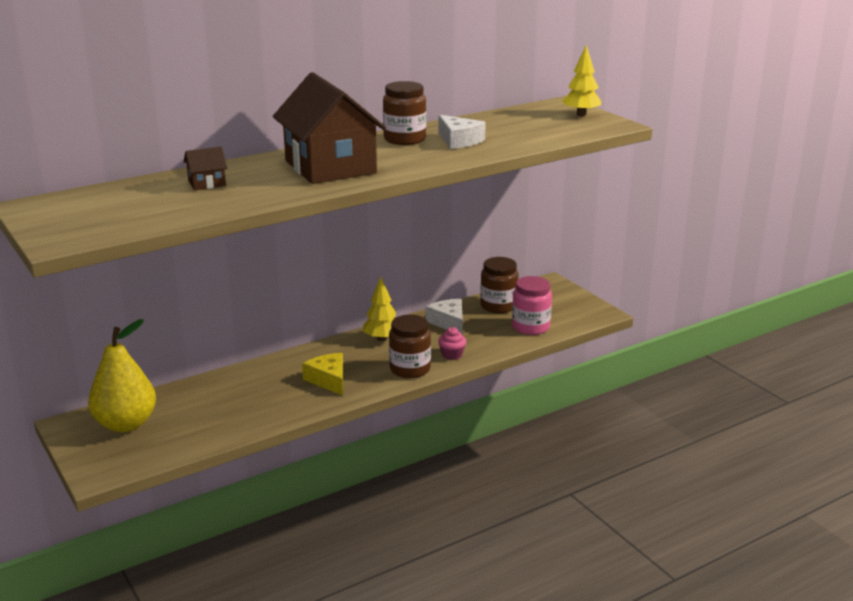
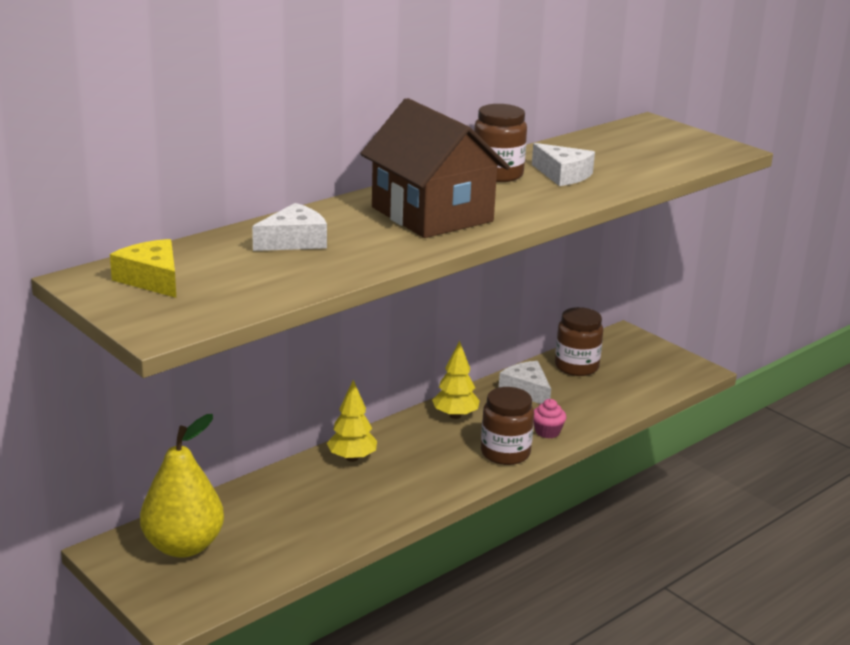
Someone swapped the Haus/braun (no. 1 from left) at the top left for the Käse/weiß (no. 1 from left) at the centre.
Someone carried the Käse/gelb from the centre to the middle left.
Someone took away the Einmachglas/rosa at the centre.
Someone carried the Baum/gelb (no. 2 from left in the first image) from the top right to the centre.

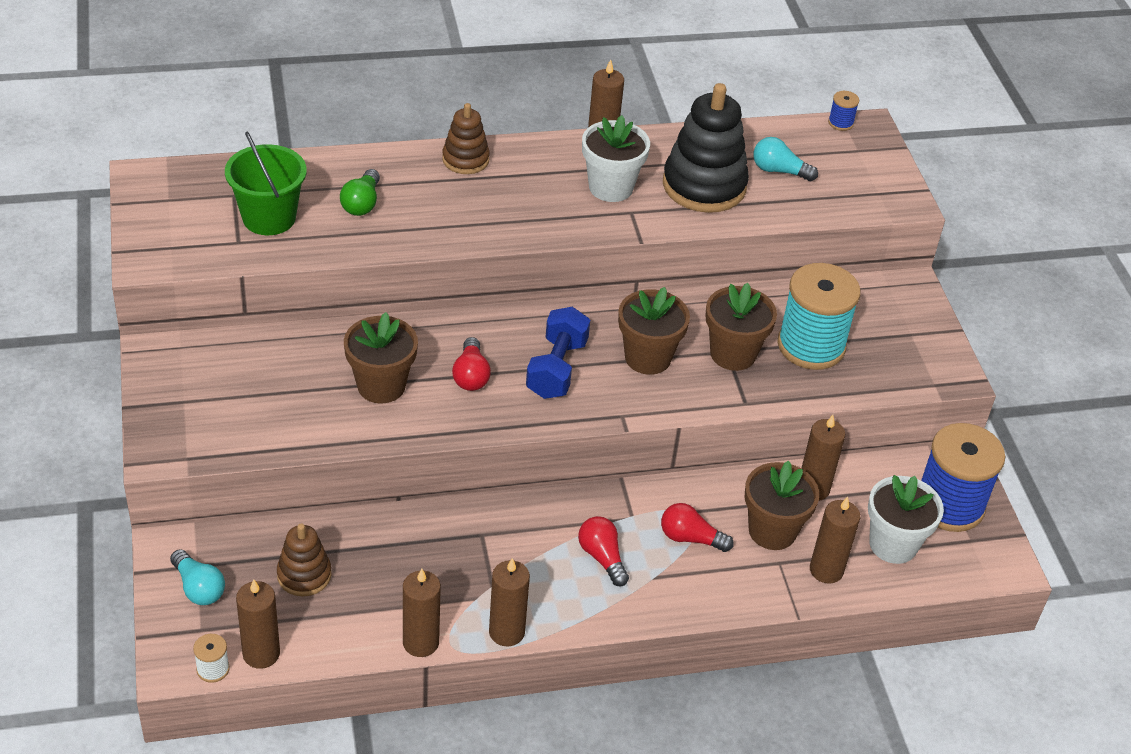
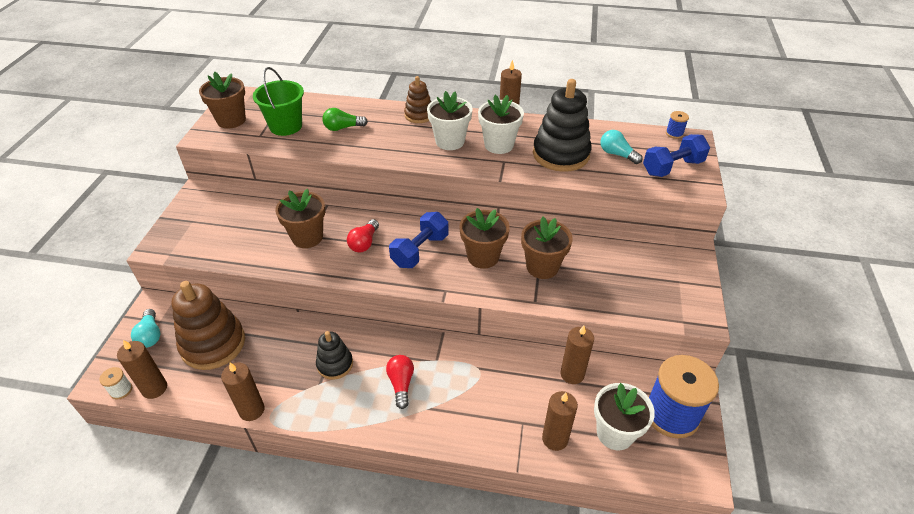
Someone scaled the Stapelspielzeug/braun (no. 1 from left) at the bottom left by 1.79.
Someone rotated the Glühbirne/grün at the top left by 45 degrees clockwise.
Someone took away the Kerze/braun (no. 3 from left) at the bottom centre.
Someone took away the Glühbirne/rot (no. 3 from left) at the bottom centre.
Someone carried the Blumentopf/braun (no. 4 from left in the first image) from the bottom right to the top left.
Someone took away the Garnrolle/türkis at the middle right.
Someone put down the Stapelspielzeug/schwarz (no. 1 from left) at the bottom centre.
Someone put down the Blumentopf/weiß (no. 1 from left) at the top centre.
Someone put down the Hantel/blau (no. 2 from left) at the top right.

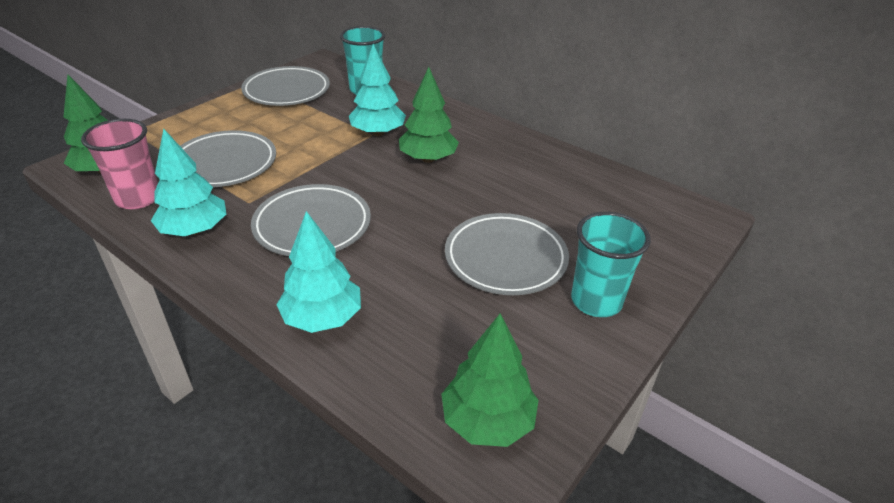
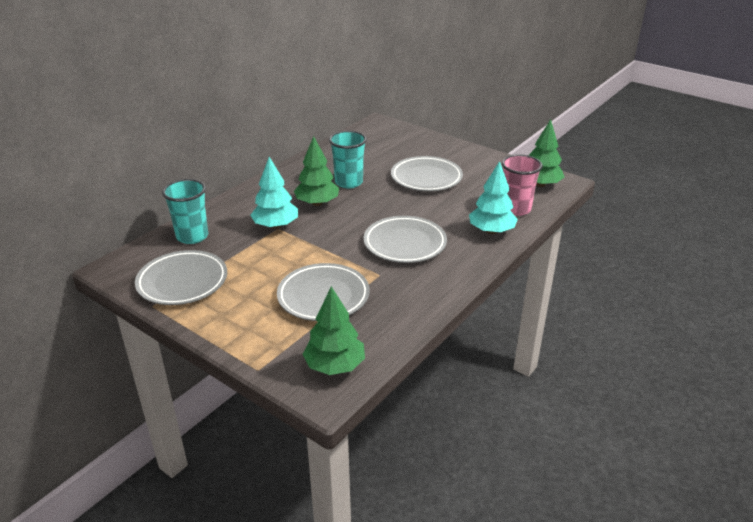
Someone carried the Becher/rosa from the top left to the middle right.
Someone took away the Baum/türkis (no. 1 from left) at the middle left.
Someone carried the Becher/türkis (no. 2 from left) from the middle right to the top centre.

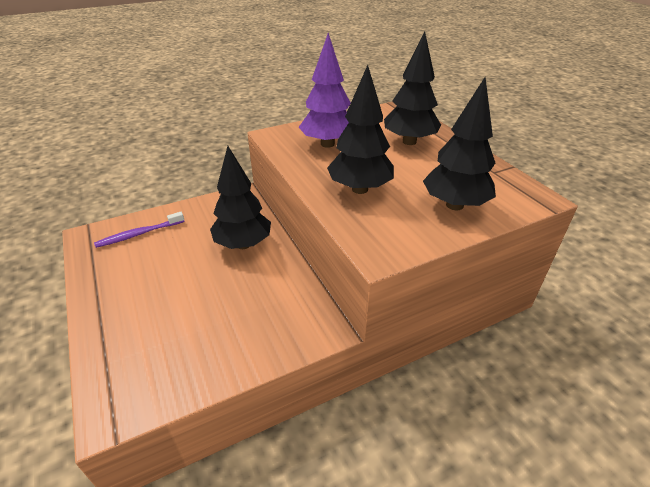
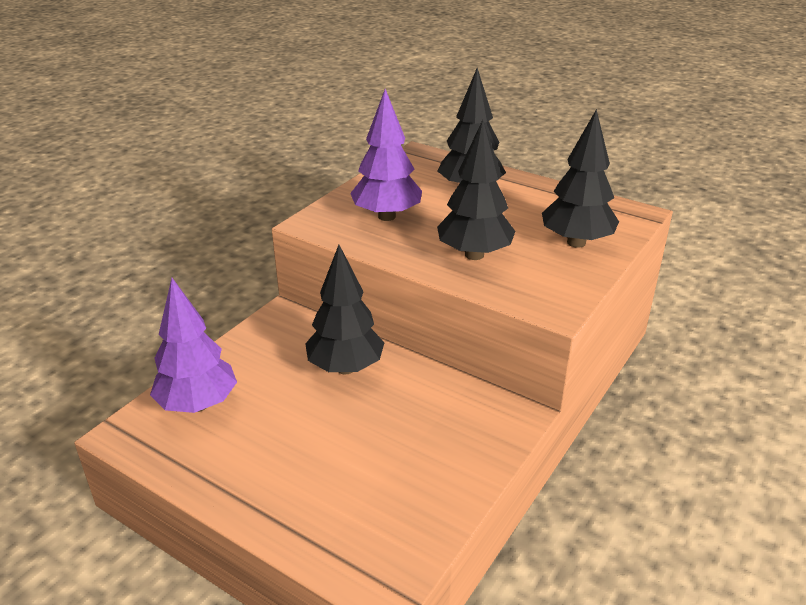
Someone swapped the Zahnbürste/lila at the middle left for the Baum/lila (no. 1 from left) at the middle left.

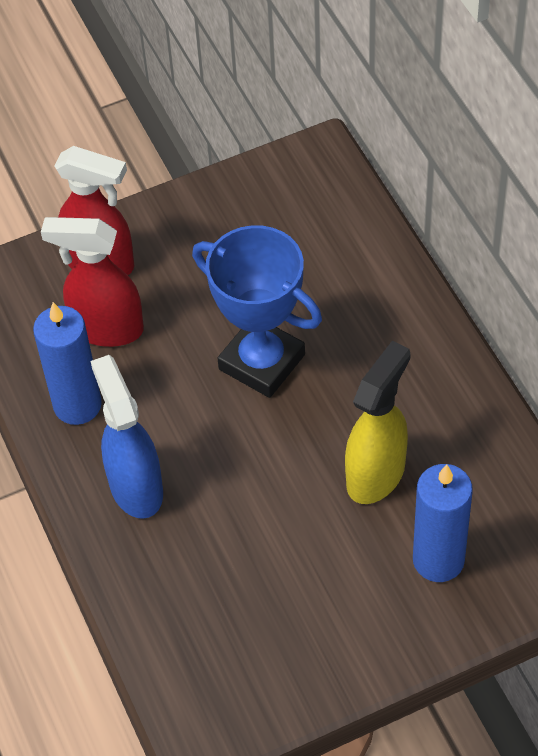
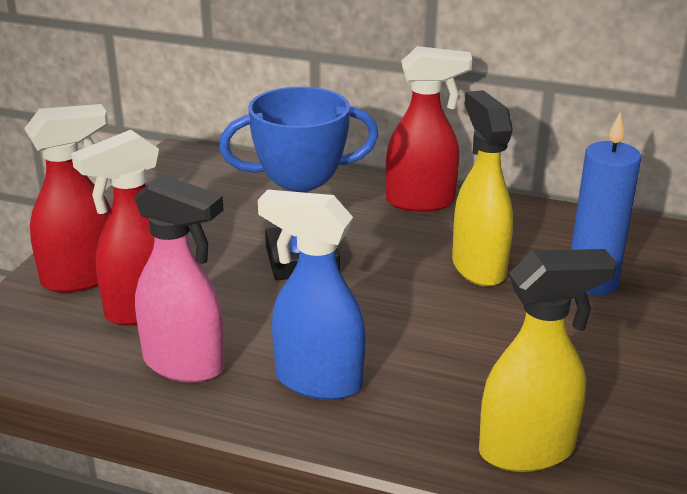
Someone swapped the Kerze/blau (no. 1 from left) at the middle left for the Sprühflasche/rosa at the middle left.
Someone put down the Sprühflasche/rot (no. 3 from left) at the top centre.
Someone put down the Sprühflasche/gelb (no. 2 from left) at the bottom right.

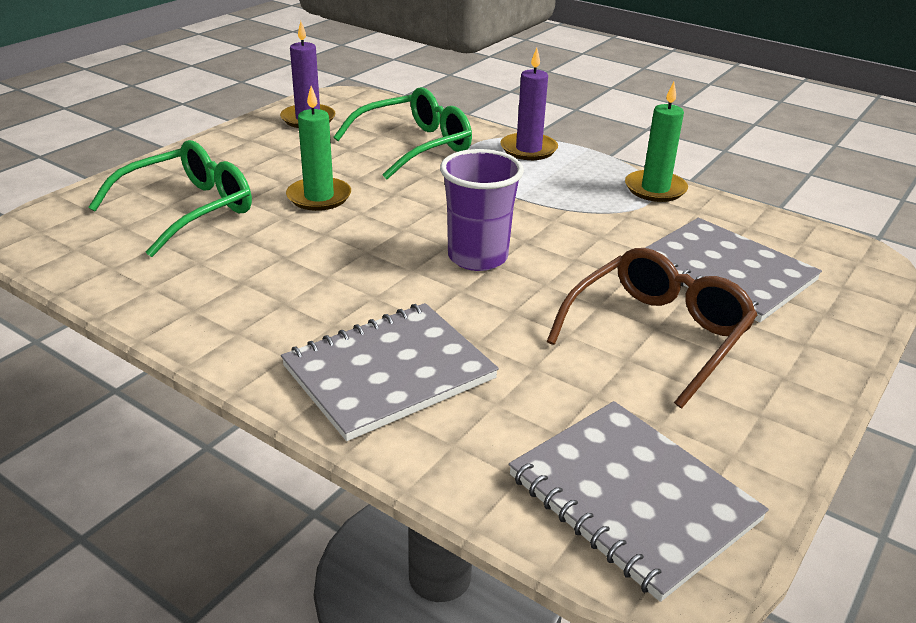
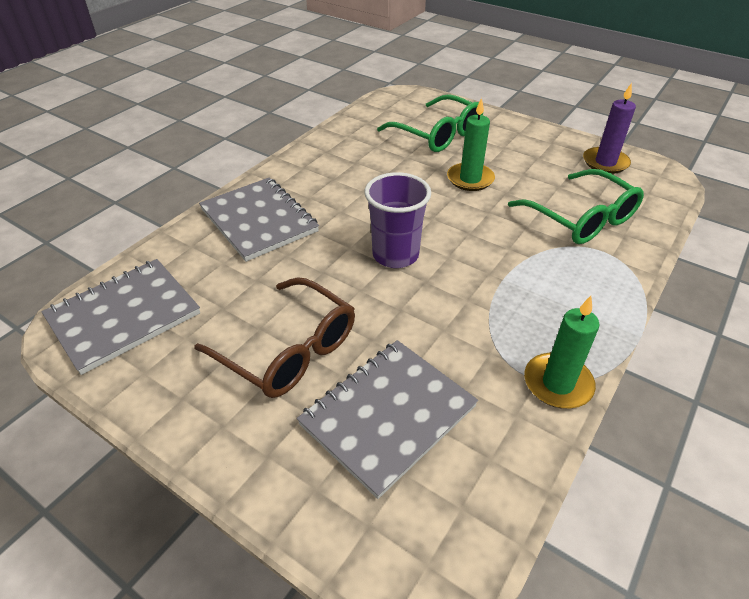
Someone took away the Kerze/lila (no. 2 from left) at the top centre.

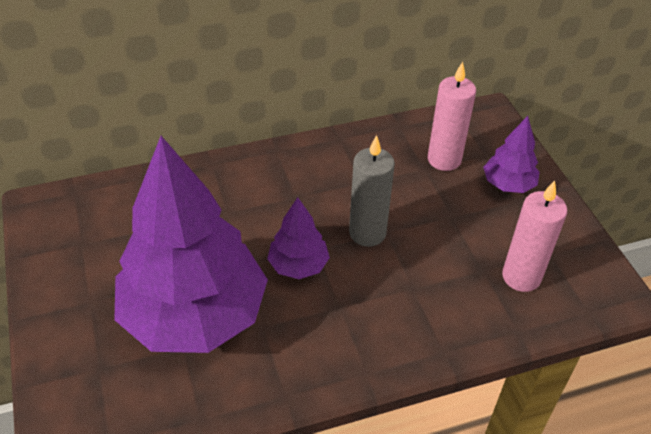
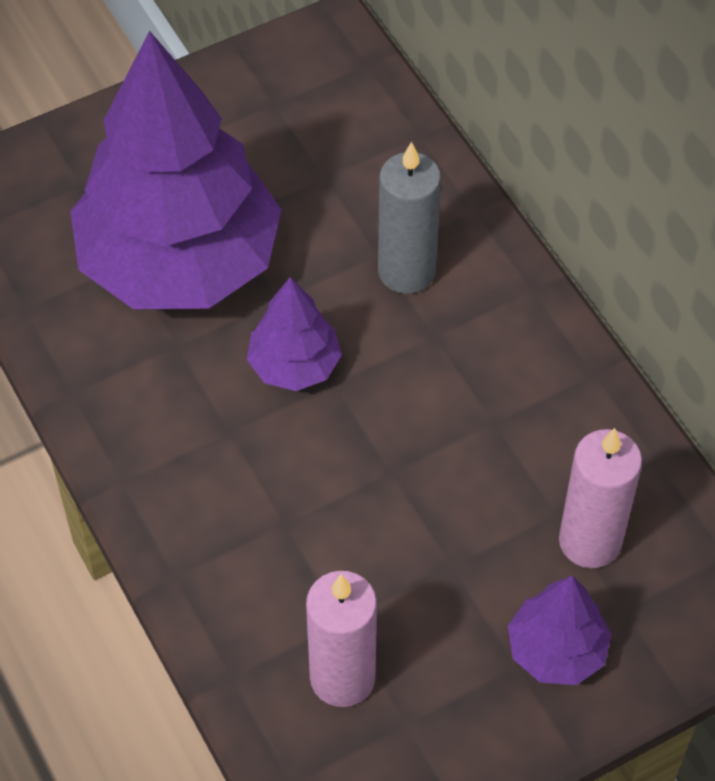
Someone carried the Kerze/grau from the centre to the top centre.

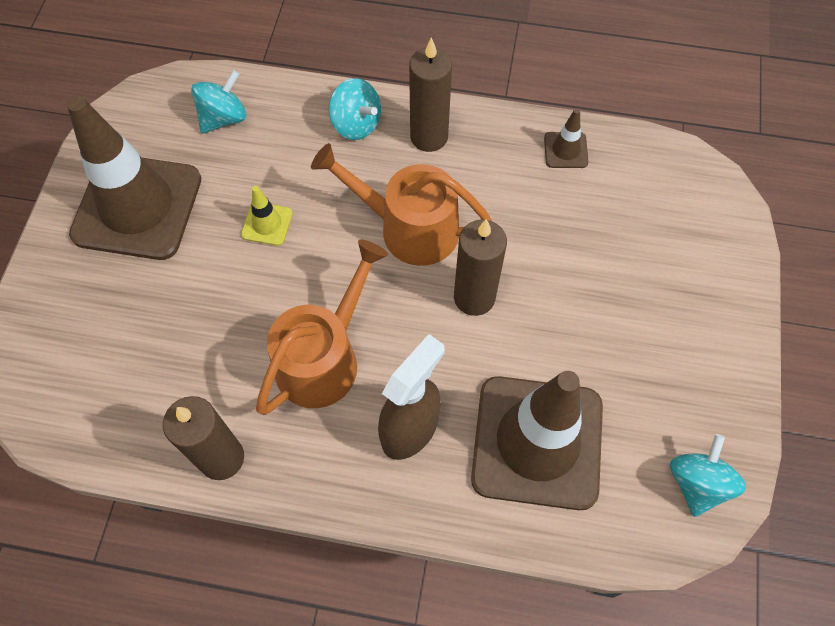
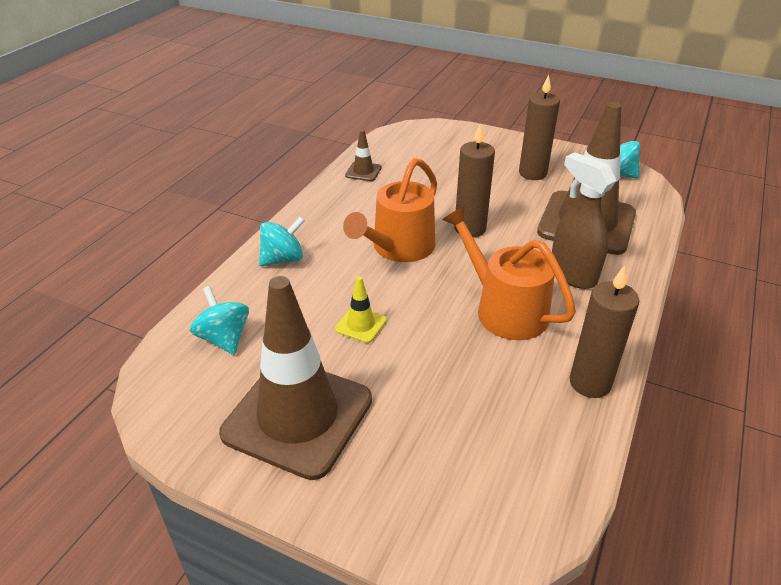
Someone carried the Kerze/braun (no. 2 from left) from the top centre to the top right.

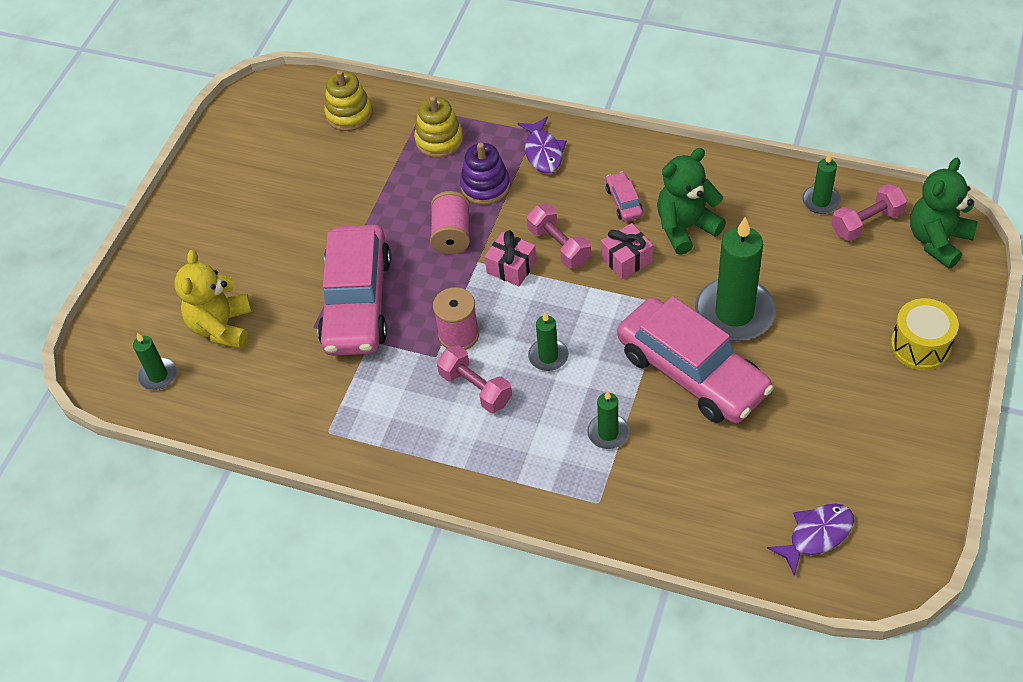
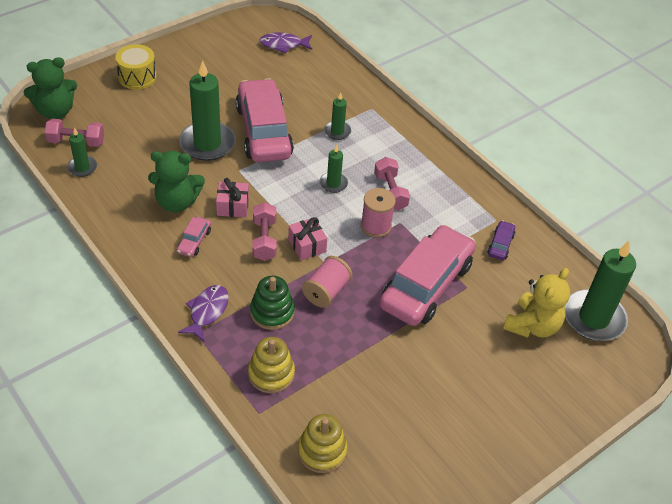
Someone scaled the Kerze/grün (no. 1 from left in the first image) at the middle left by 2.00.
Someone repainted the Stapelspielzeug/lila at the top centre, which became the Stapelspielzeug/grün at the centre.
Someone put down the Auto/lila at the middle right.

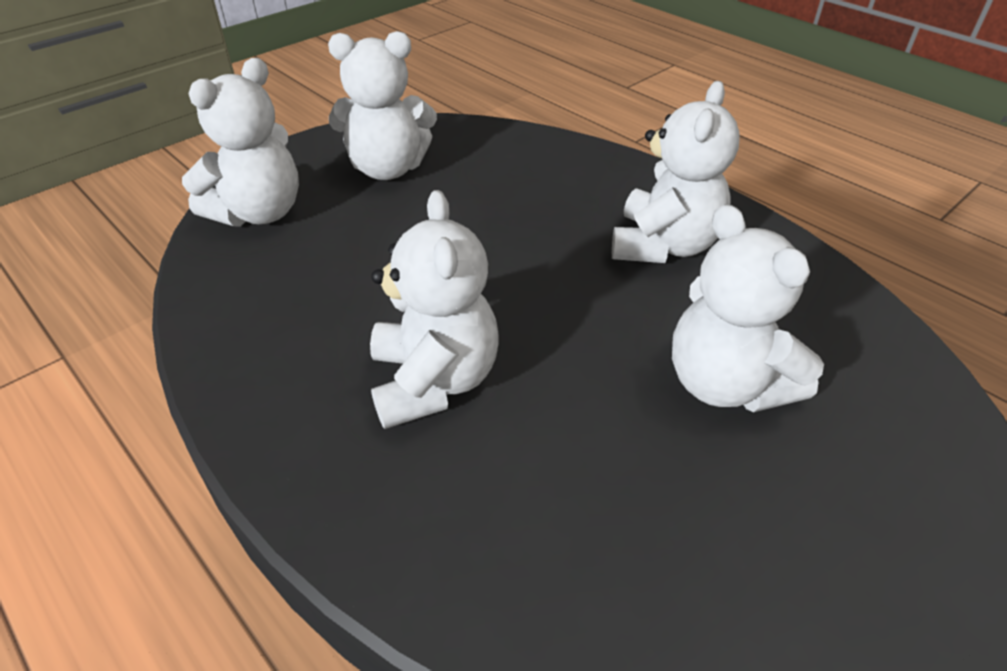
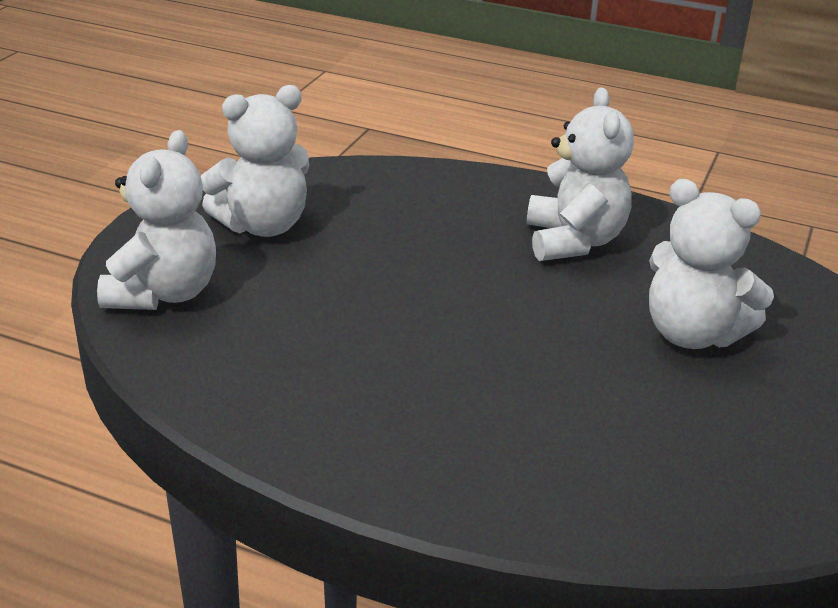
Someone took away the Teddybär/weiß (no. 3 from left) at the centre.

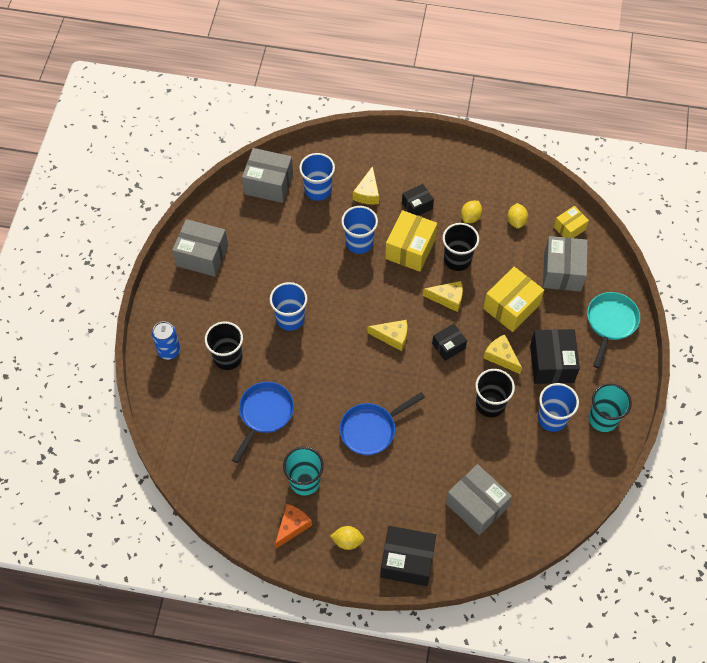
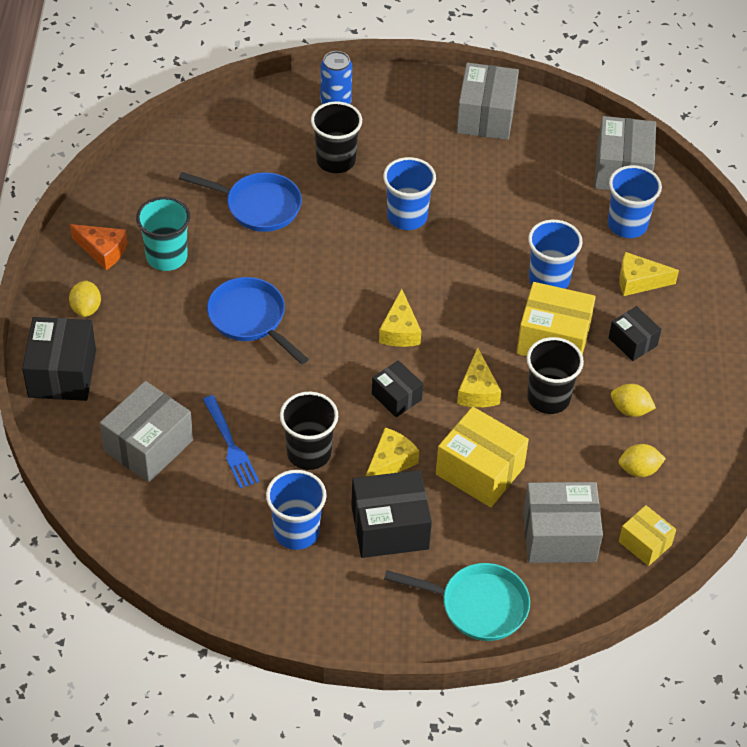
Someone took away the Becher/türkis (no. 2 from left) at the middle right.
Someone put down the Gabel/blau at the middle left.

